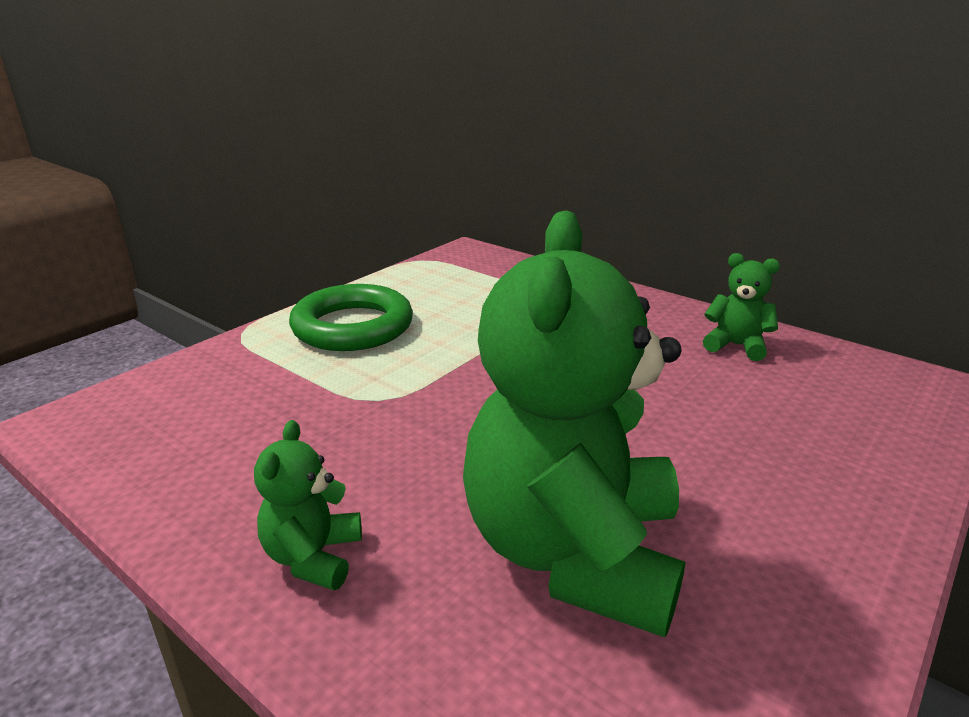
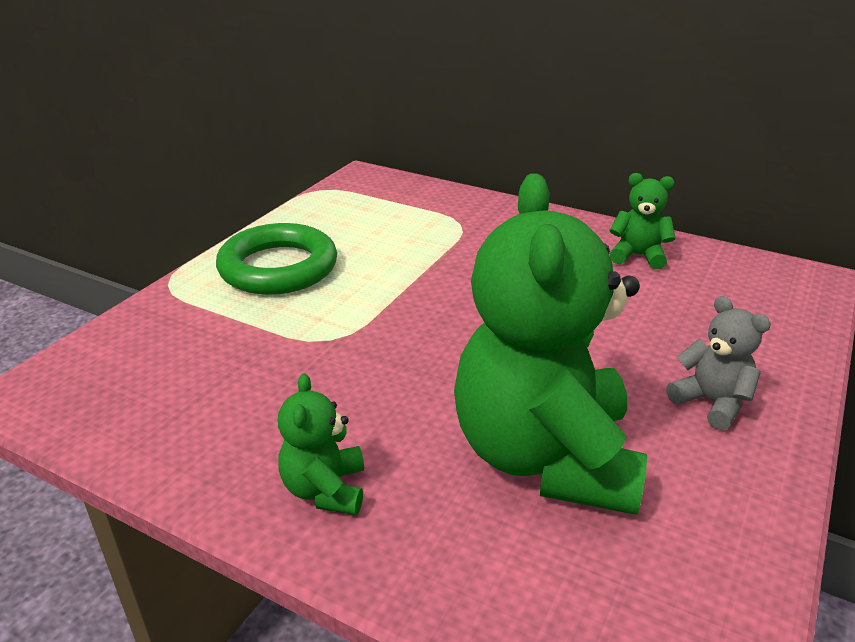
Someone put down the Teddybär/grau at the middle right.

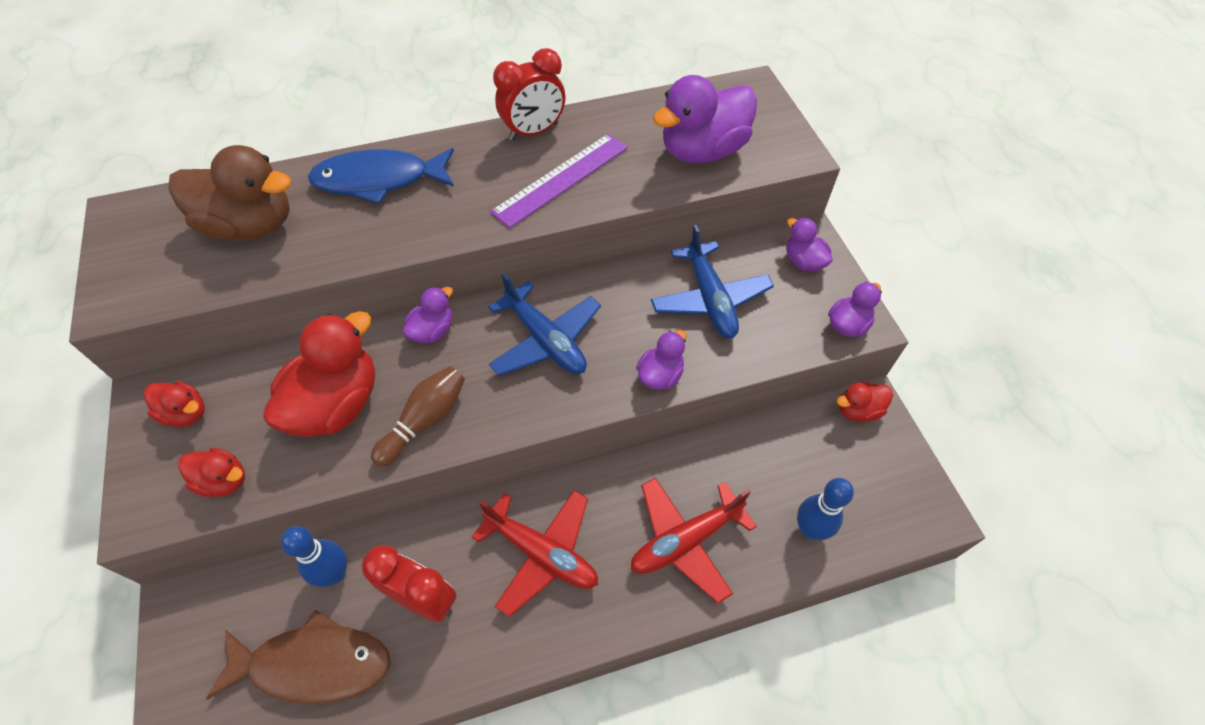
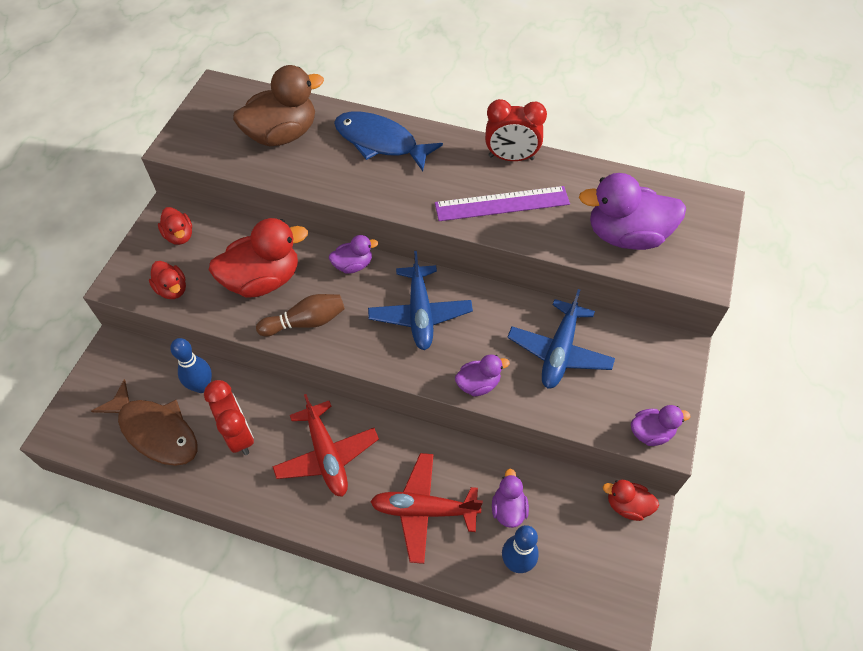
Someone rotated the Ente/braun at the top left by 75 degrees counterclockwise.
Someone carried the Ente/lila (no. 4 from left in the first image) from the middle right to the bottom centre.

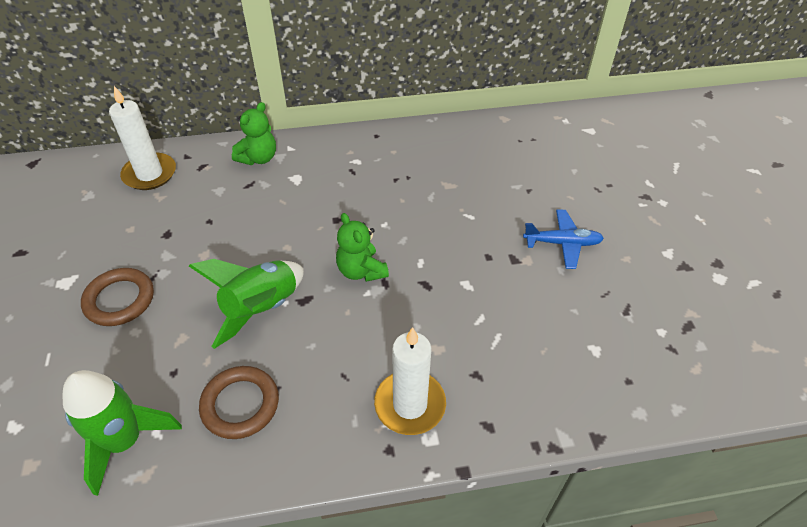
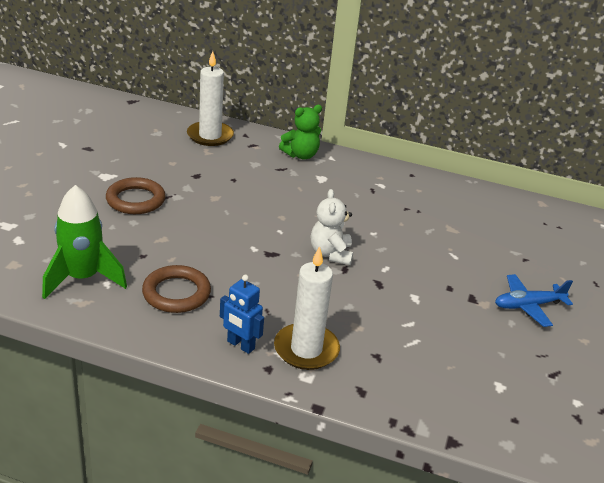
Someone took away the Rakete/grün (no. 2 from left) at the middle left.
Someone repainted the Teddybär/grün (no. 2 from left) at the centre, which became the Teddybär/weiß at the centre.
Someone rotated the Flugzeug/blau at the middle right by 135 degrees clockwise.
Someone put down the Roboter/blau at the centre.

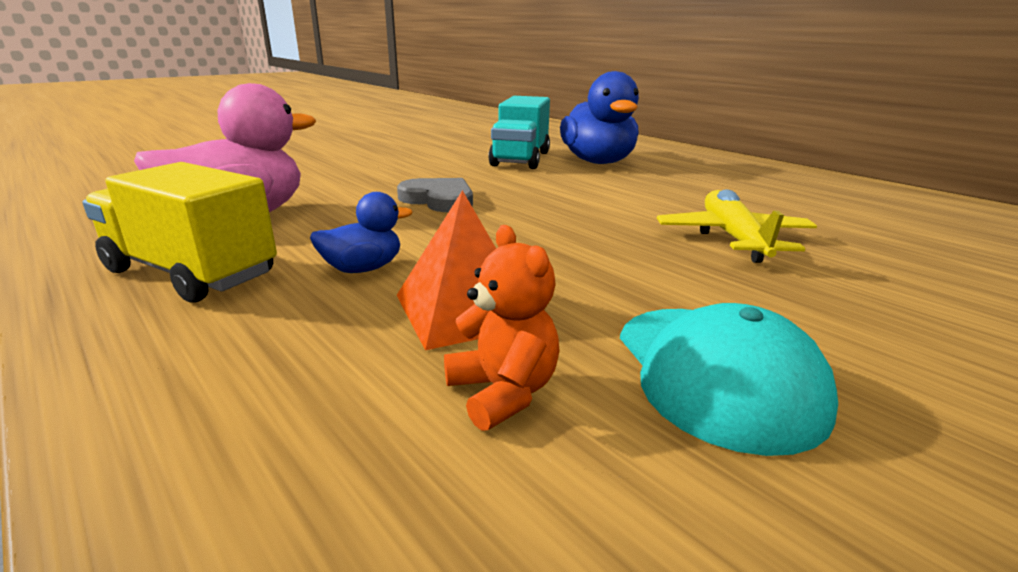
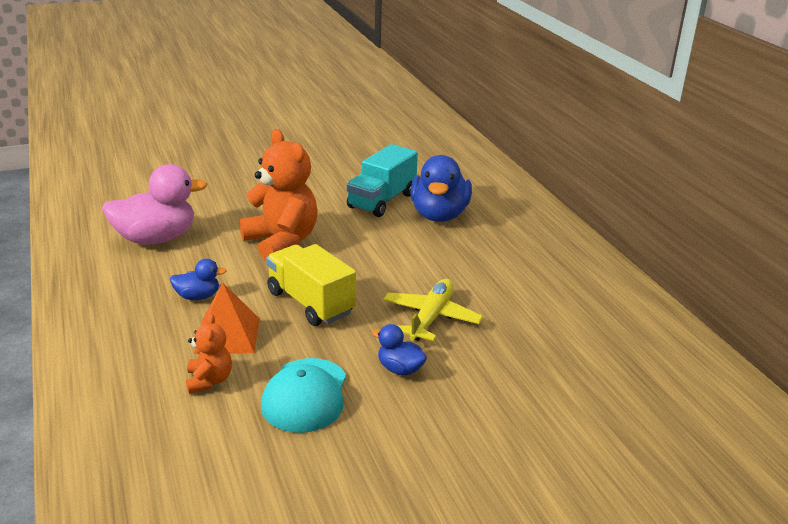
Someone carried the Lastwagen/gelb from the middle left to the centre.
Someone swapped the Herz/grau at the centre for the Teddybär/orange (no. 2 from left) at the centre.
Someone put down the Ente/blau (no. 2 from left) at the bottom centre.

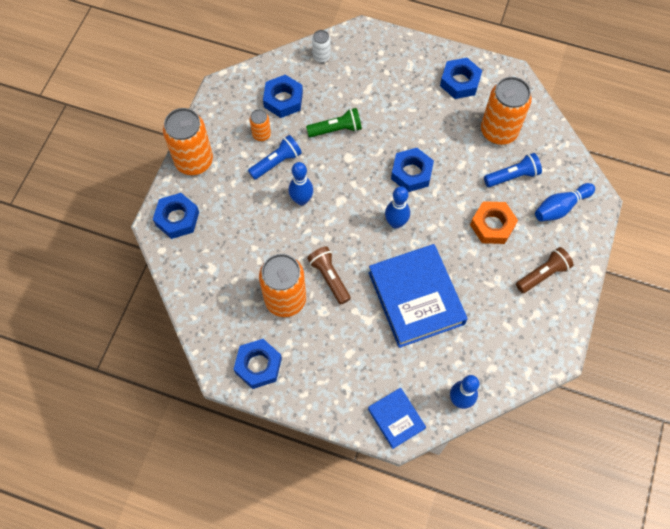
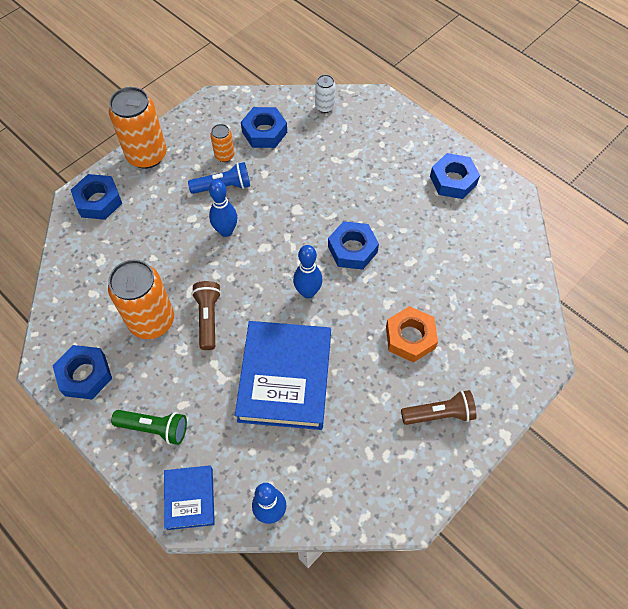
Someone carried the Taschenlampe/grün from the top centre to the bottom left.
Someone took away the Dose/orange (no. 4 from left) at the top right.
Someone took away the Taschenlampe/blau (no. 2 from left) at the top right.
Someone took away the Bowlingkegel/blau (no. 4 from left) at the middle right.

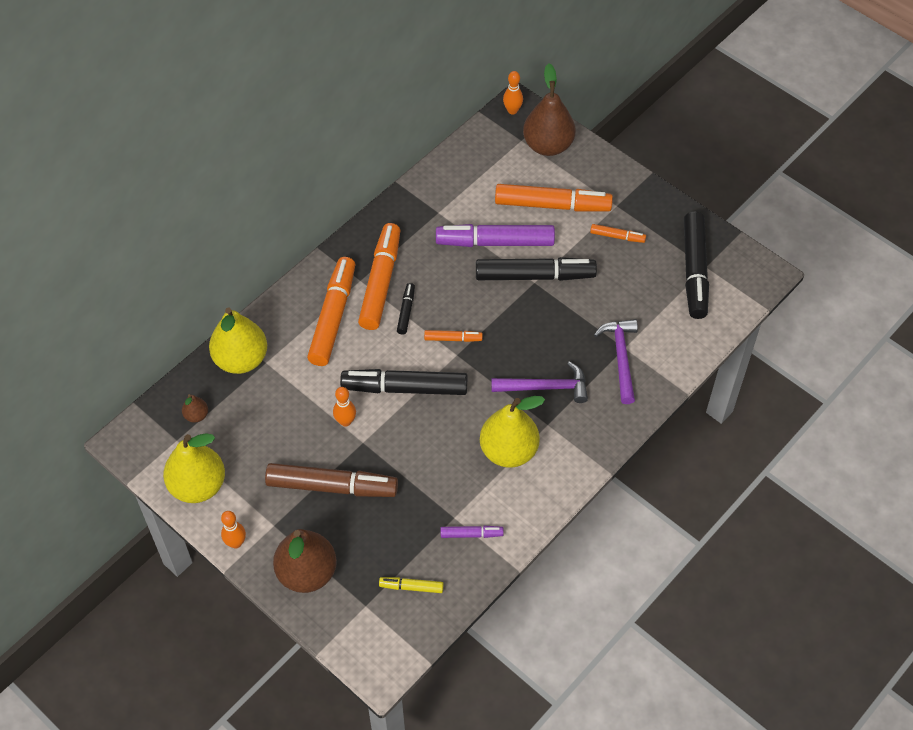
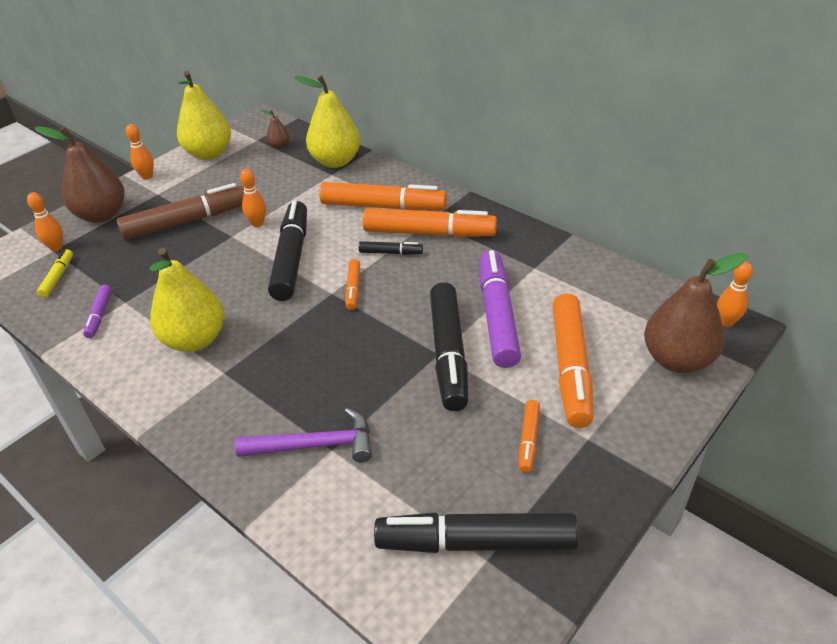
Someone rotated the Filzstift/braun at the centre by 120 degrees counterclockwise.
Someone took away the Hammer/lila (no. 1 from left) at the centre.
Someone put down the Bowlingkegel/orange (no. 1 from left) at the middle left.

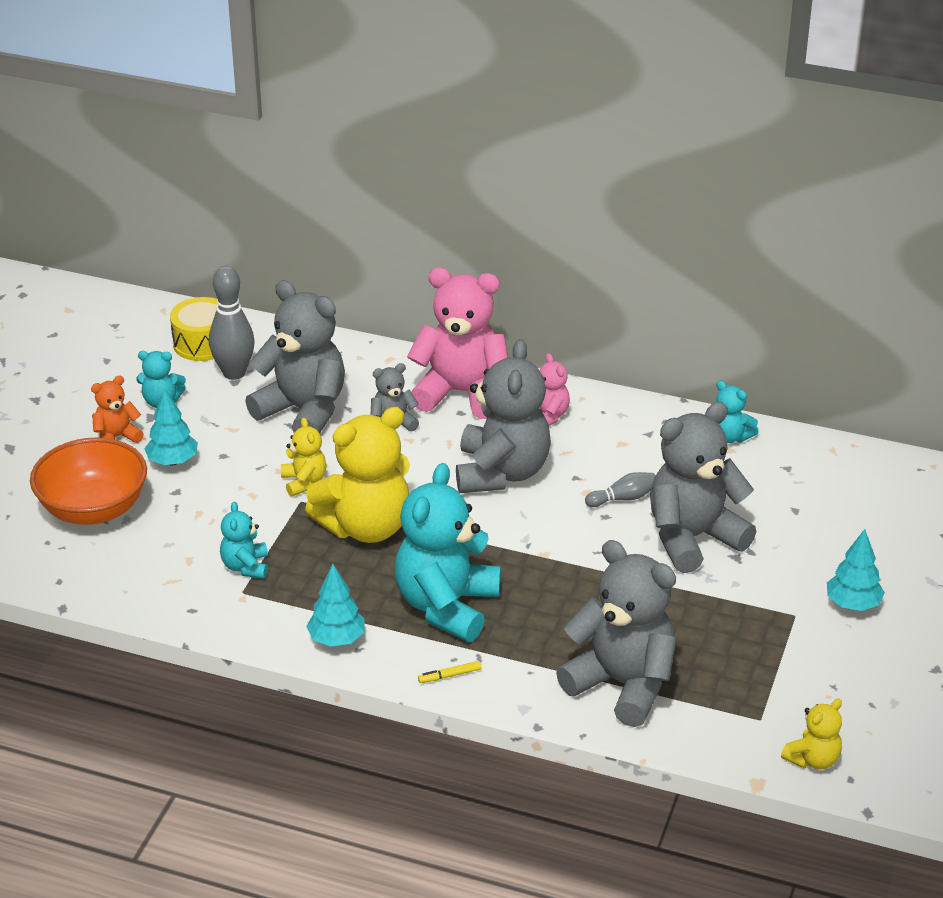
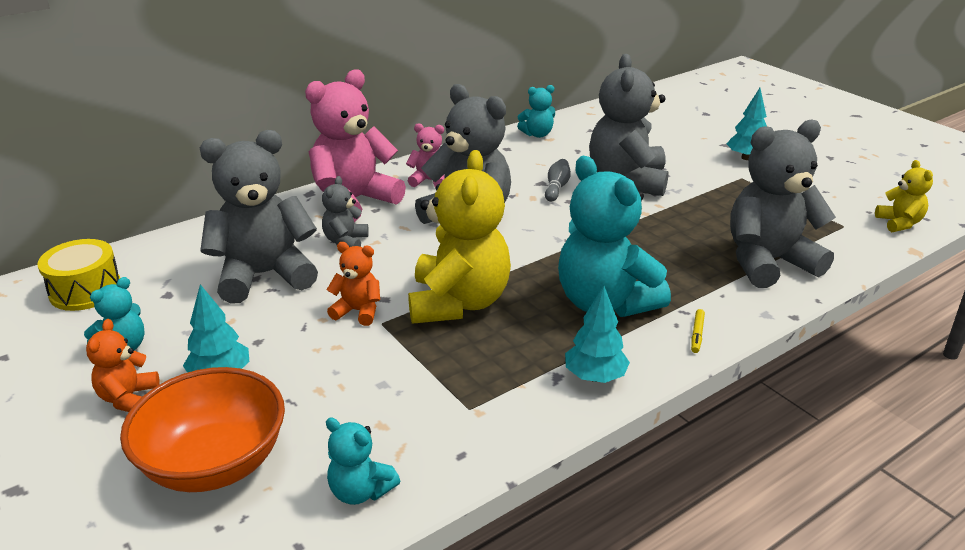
Someone took away the Bowlingkegel/grau (no. 1 from left) at the middle left.
Someone carried the Teddybär/türkis (no. 2 from left) from the middle left to the bottom centre.
Someone repainted the Teddybär/gelb (no. 1 from left) at the middle left, which became the Teddybär/orange (no. 2 from left) at the centre.

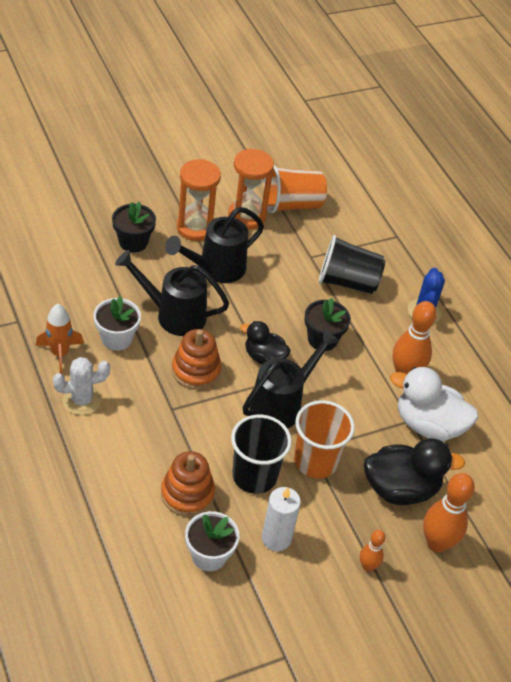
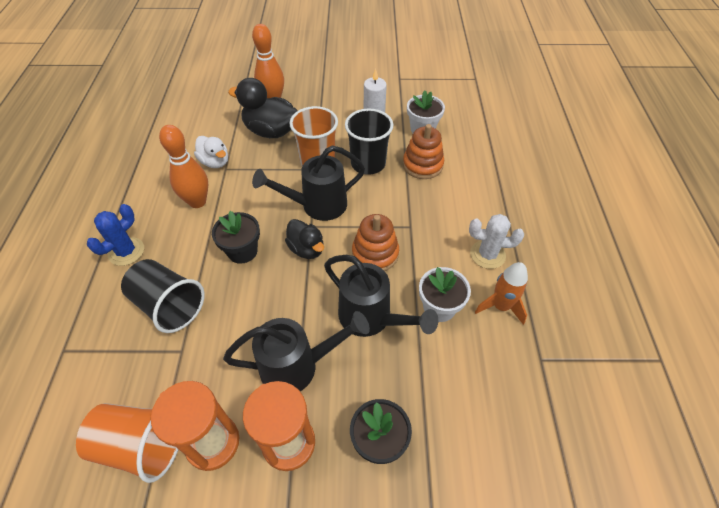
Someone took away the Bowlingkegel/orange (no. 1 from left) at the bottom right.
Someone scaled the Ente/weiß at the middle right by 0.62.

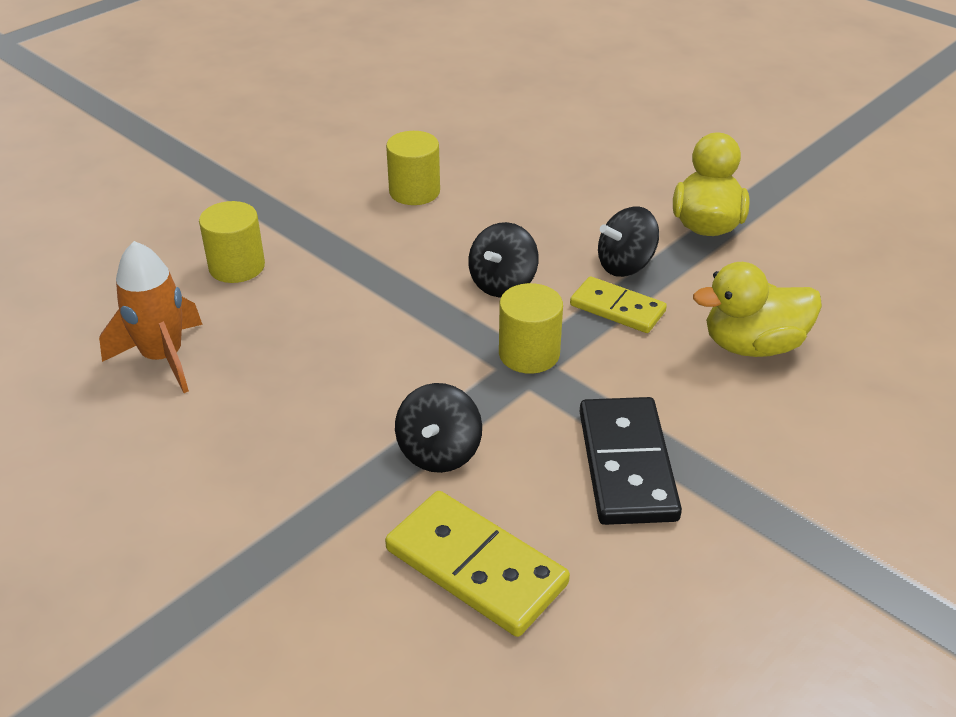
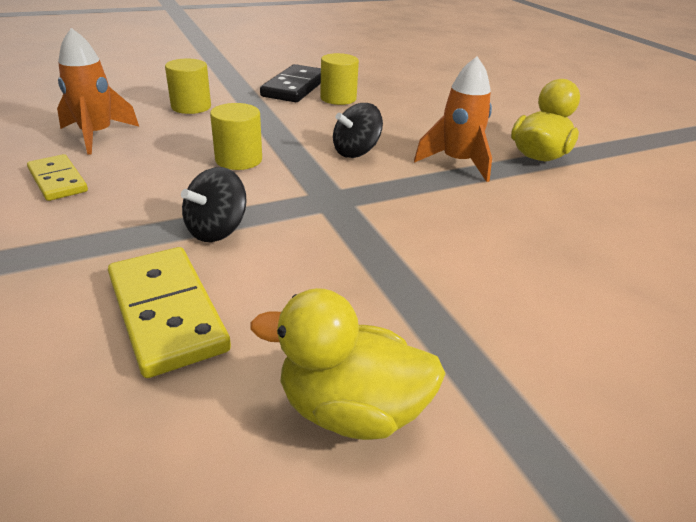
Someone carried the Vollzylinder/gelb (no. 3 from left in the first image) from the centre to the top centre.
Someone carried the Dominostein/gelb (no. 2 from left in the first image) from the centre to the middle left.
Someone carried the Dominostein/schwarz from the centre to the top centre.
Someone swapped the Kreisel/schwarz (no. 3 from left) at the centre for the Rakete/orange (no. 2 from left) at the top centre.
Someone carried the Ente/gelb (no. 2 from left in the first image) from the middle right to the bottom centre.

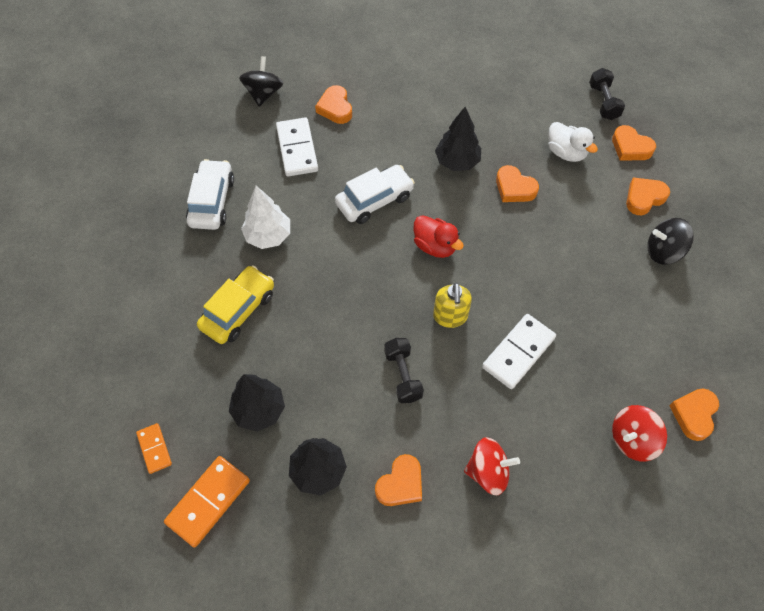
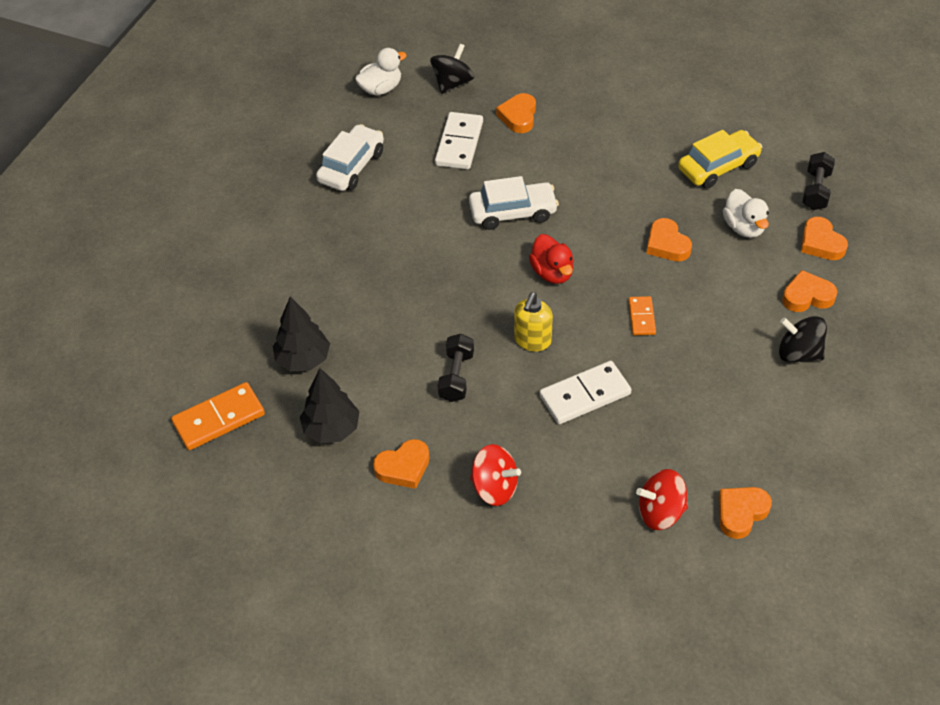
Someone carried the Dominostein/orange (no. 1 from left in the first image) from the bottom left to the middle right.
Someone carried the Auto/gelb from the middle left to the top right.
Someone took away the Baum/weiß at the centre.
Someone took away the Baum/schwarz (no. 3 from left) at the top centre.
Someone put down the Ente/weiß (no. 1 from left) at the top centre.

